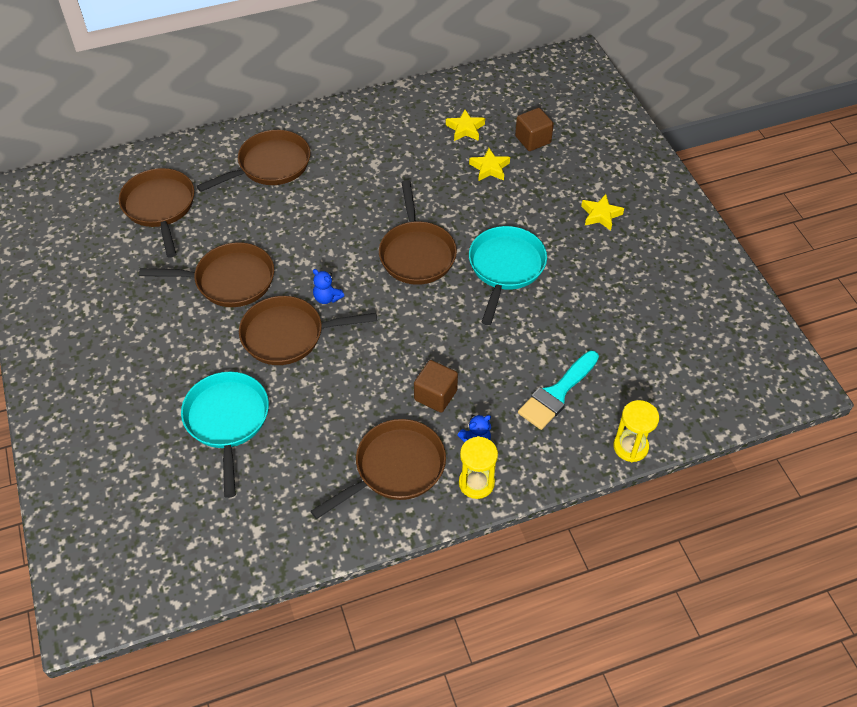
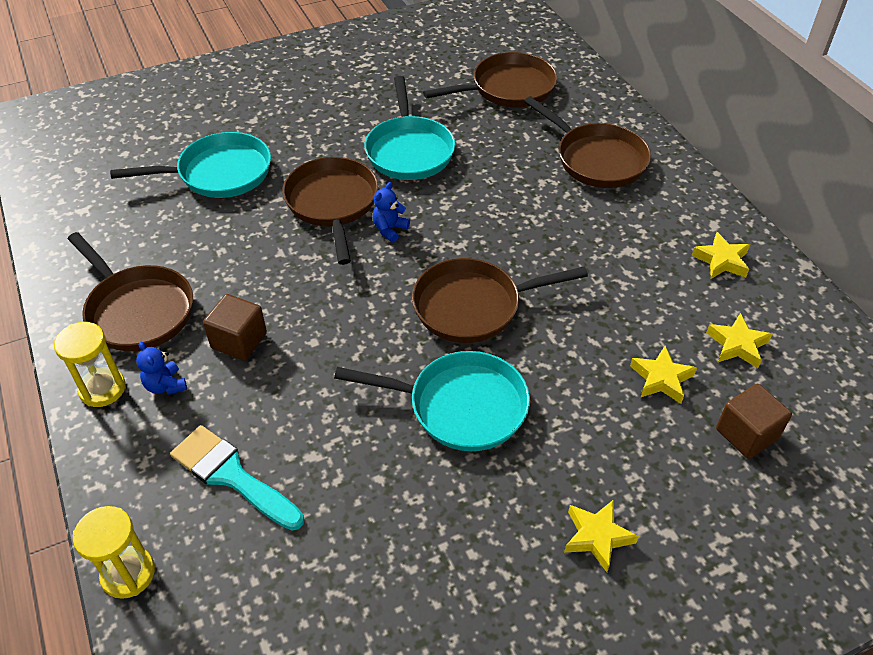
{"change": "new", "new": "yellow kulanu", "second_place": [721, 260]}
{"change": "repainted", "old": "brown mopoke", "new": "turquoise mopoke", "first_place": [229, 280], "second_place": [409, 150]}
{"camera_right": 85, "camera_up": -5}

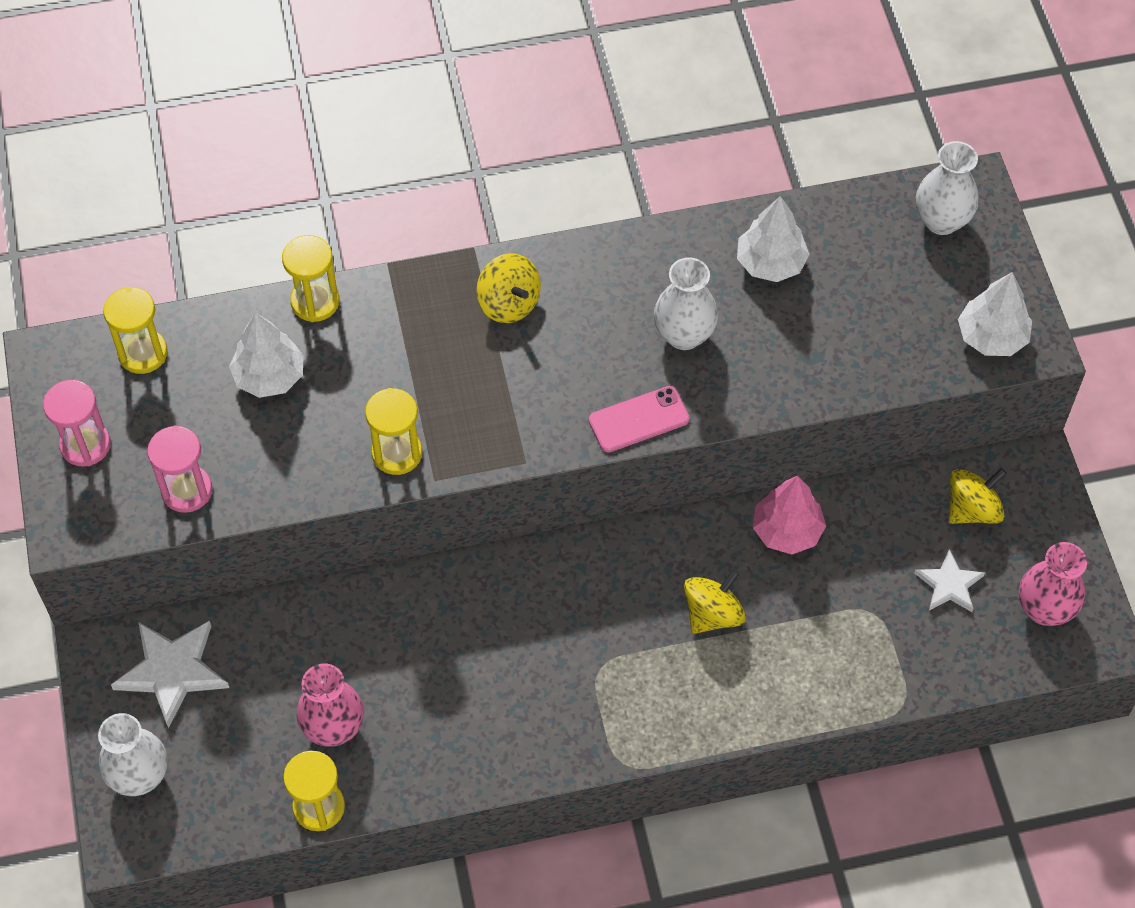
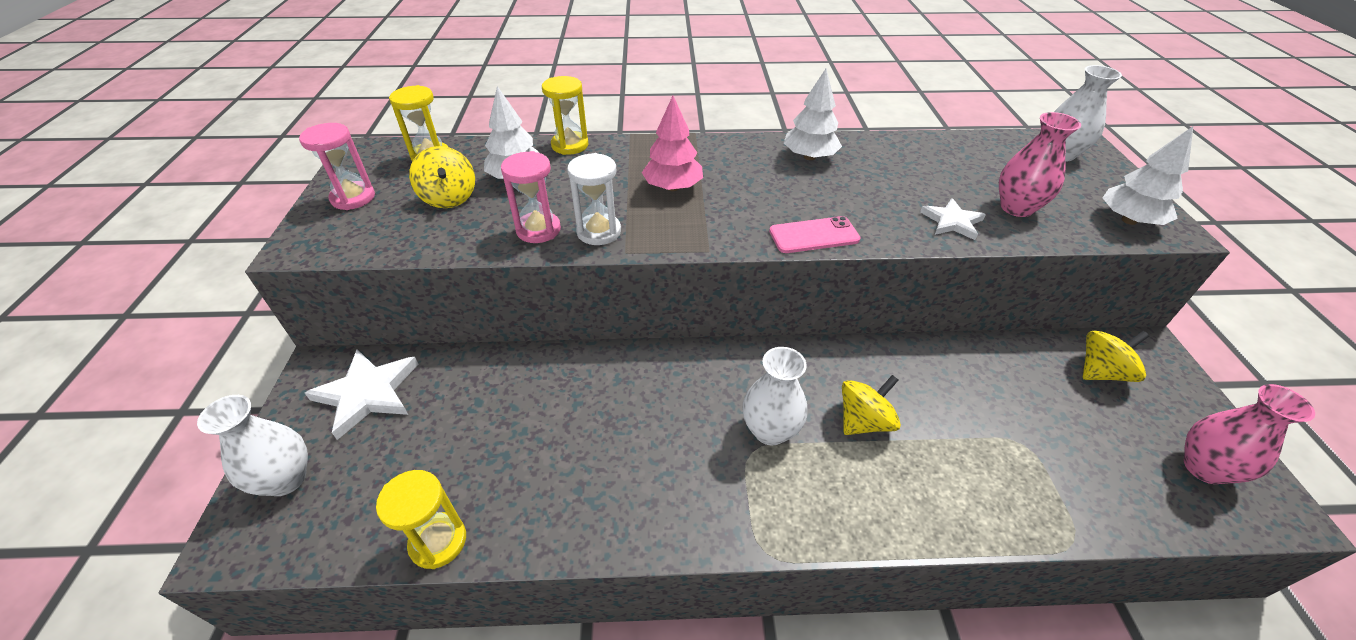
{"change": "shifted", "old": "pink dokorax", "first_place": [187, 490], "second_place": [538, 230]}
{"change": "shifted", "old": "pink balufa", "first_place": [333, 728], "second_place": [1016, 208]}
{"change": "shifted", "old": "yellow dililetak", "first_place": [509, 303], "second_place": [449, 198]}
{"change": "shifted", "old": "white balufa", "first_place": [684, 335], "second_place": [770, 430]}
{"change": "shifted", "old": "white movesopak", "first_place": [770, 263], "second_place": [809, 157]}
{"change": "shifted", "old": "pink movesopak", "first_place": [787, 530], "second_place": [673, 187]}
{"change": "shifted", "old": "white kulanu", "first_place": [949, 584], "second_place": [952, 222]}
{"change": "repainted", "old": "yellow dokorax", "new": "white dokorax", "first_place": [397, 453], "second_place": [599, 232]}
{"camera_right": 10, "camera_up": -15}

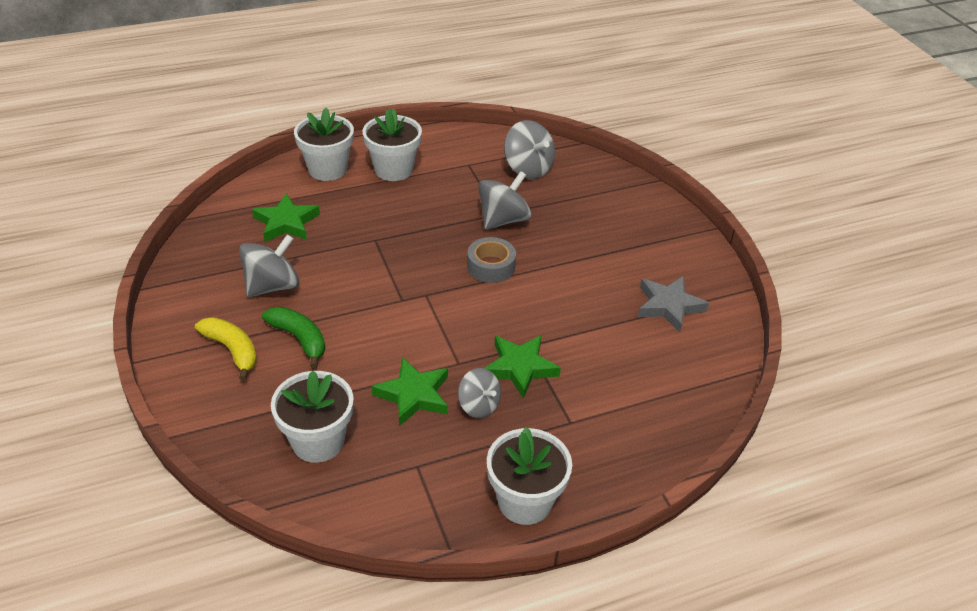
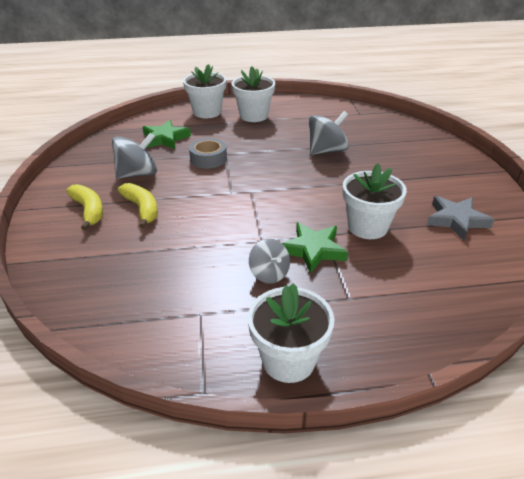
{"change": "gone", "old": "green kulanu", "first_place": [414, 395]}
{"change": "gone", "old": "grey dililetak", "first_place": [528, 169]}
{"change": "shifted", "old": "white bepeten", "first_place": [318, 441], "second_place": [367, 227]}
{"change": "shifted", "old": "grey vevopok", "first_place": [491, 266], "second_place": [208, 159]}
{"change": "repainted", "old": "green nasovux", "new": "yellow nasovux", "first_place": [299, 339], "second_place": [142, 209]}
{"camera_right": 15, "camera_up": -5}

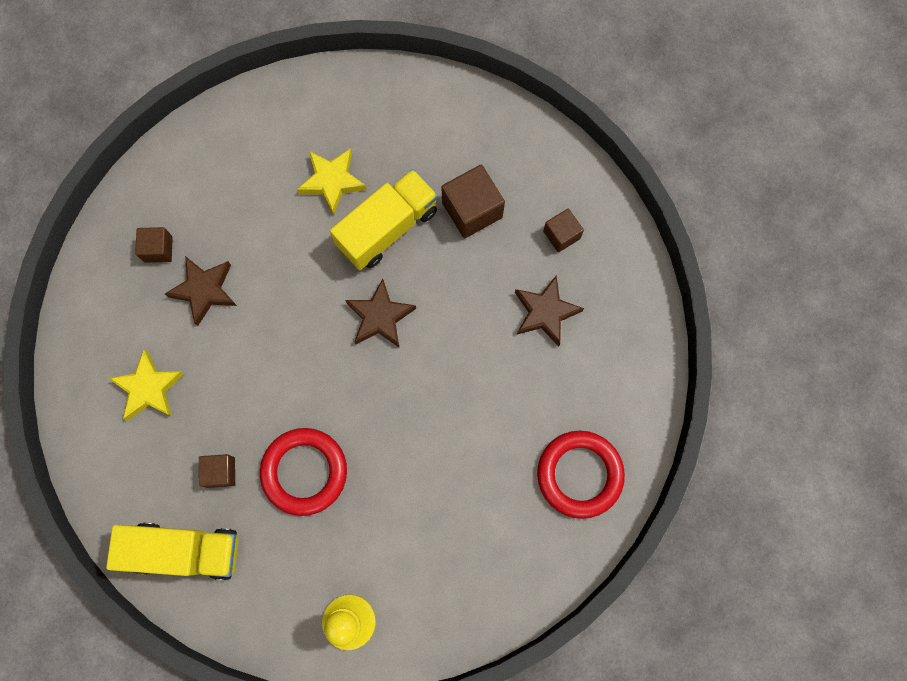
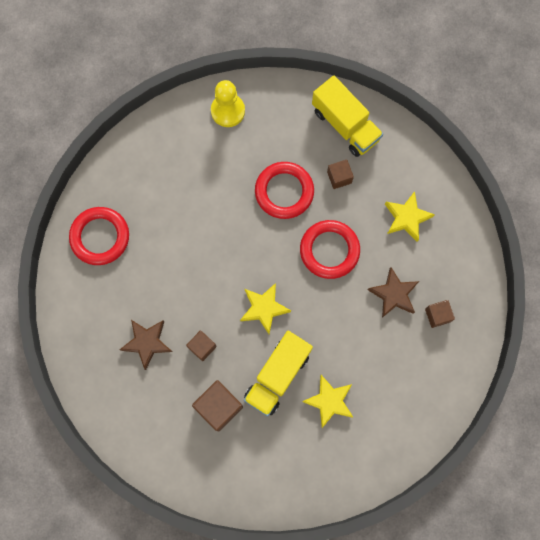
{"change": "new", "new": "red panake", "second_place": [329, 250]}
{"change": "shifted", "old": "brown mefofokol", "first_place": [561, 235], "second_place": [202, 347]}
{"change": "repainted", "old": "brown kulanu", "new": "yellow kulanu", "first_place": [380, 317], "second_place": [264, 308]}
{"change": "rotated", "old": "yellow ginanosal", "first_place": [184, 550], "second_place": [345, 125], "degrees": -120}
{"camera_right": 165, "camera_up": 0}

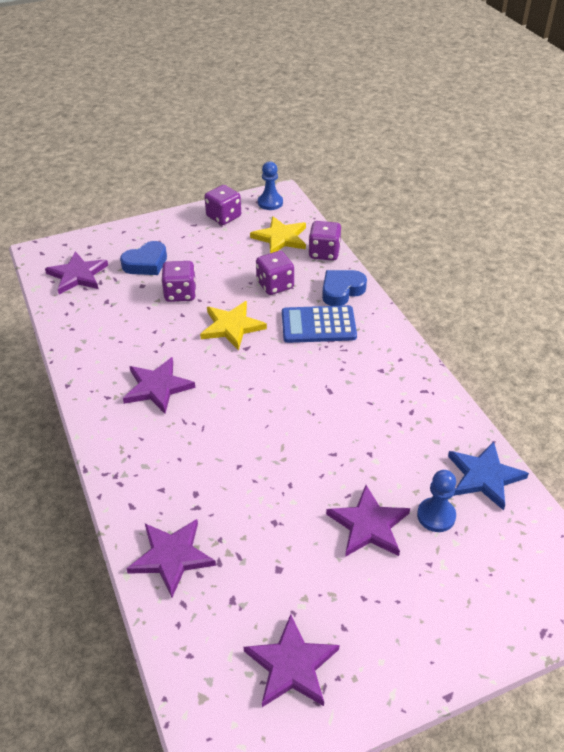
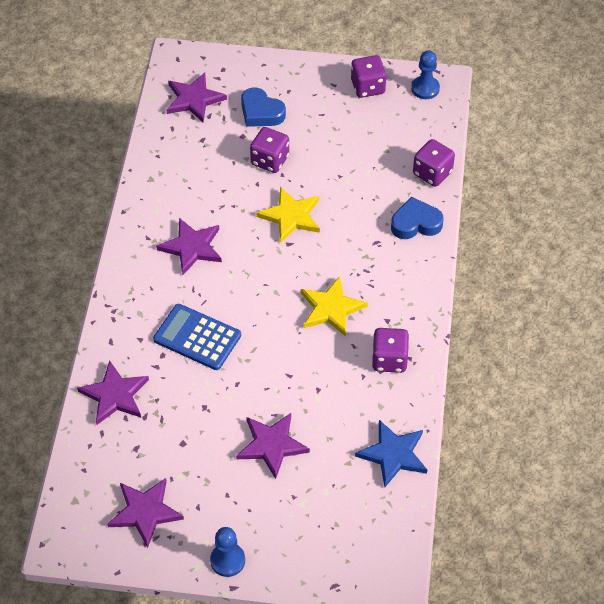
{"change": "shifted", "old": "yellow kulanu", "first_place": [280, 238], "second_place": [331, 308]}
{"change": "shifted", "old": "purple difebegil", "first_place": [275, 285], "second_place": [389, 359]}
{"change": "shifted", "old": "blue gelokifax", "first_place": [318, 325], "second_place": [197, 337]}
{"change": "shifted", "old": "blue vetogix", "first_place": [436, 516], "second_place": [227, 560]}
{"change": "rotated", "old": "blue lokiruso", "first_place": [146, 263], "second_place": [261, 112], "degrees": 45}
{"camera_right": 30, "camera_up": 10}

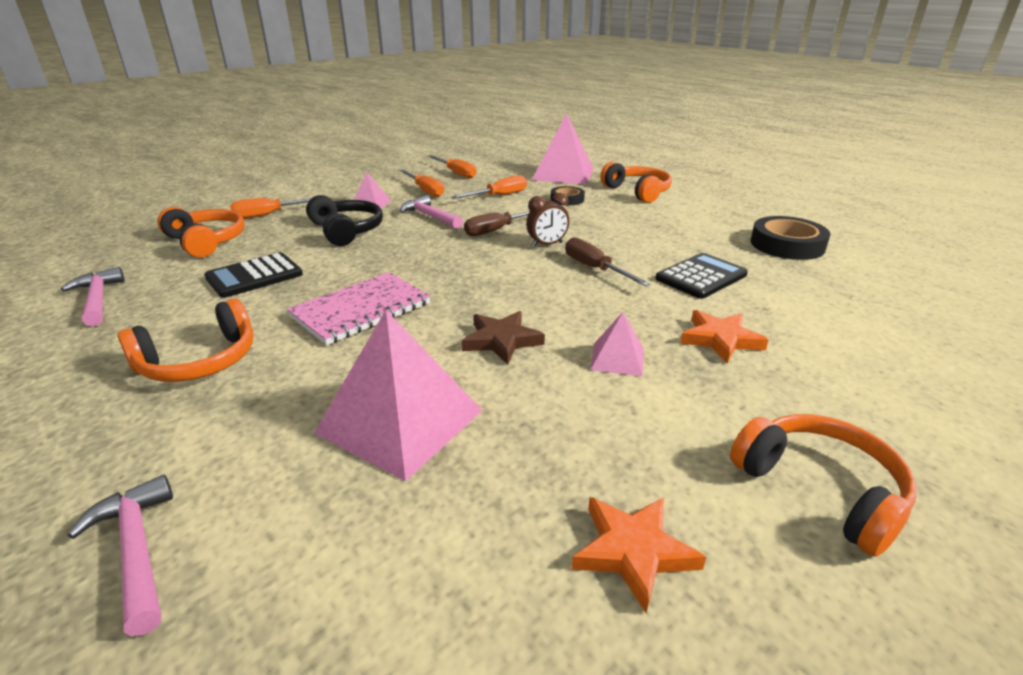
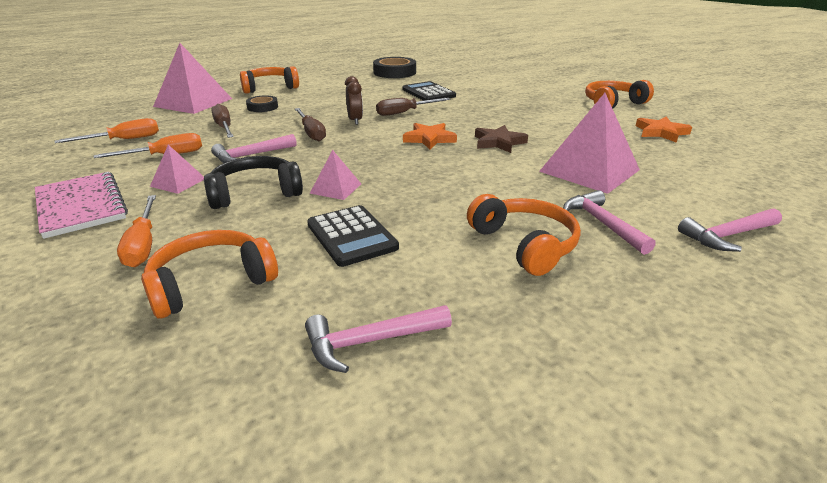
{"change": "new", "new": "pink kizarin", "second_place": [602, 224]}
{"change": "shifted", "old": "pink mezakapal", "first_place": [361, 310], "second_place": [81, 206]}
{"change": "shifted", "old": "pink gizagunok", "first_place": [617, 358], "second_place": [335, 188]}
{"change": "shifted", "old": "orange kulanu", "first_place": [720, 339], "second_place": [429, 139]}
{"change": "repainted", "old": "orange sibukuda", "new": "brown sibukuda", "first_place": [499, 196], "second_place": [224, 127]}
{"camera_right": -80, "camera_up": 0}

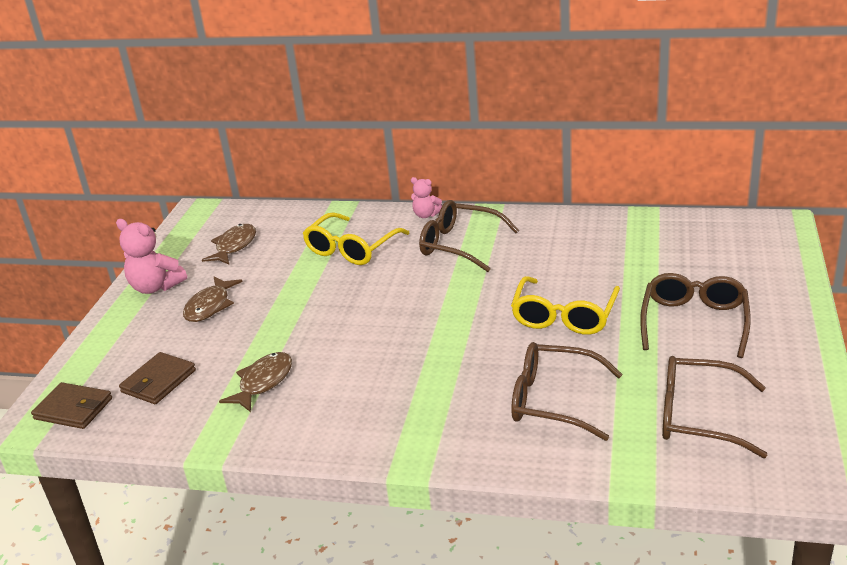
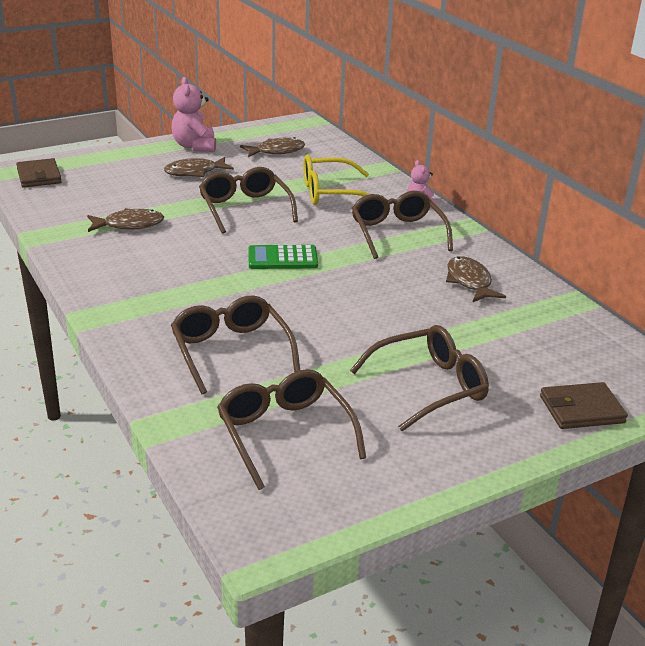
{"change": "gone", "old": "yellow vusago", "first_place": [564, 316]}
{"change": "new", "new": "brown vusago", "second_place": [245, 208]}
{"change": "new", "new": "green gelokifax", "second_place": [282, 258]}
{"change": "new", "new": "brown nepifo", "second_place": [469, 282]}
{"change": "shifted", "old": "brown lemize", "first_place": [158, 381], "second_place": [581, 409]}
{"camera_right": 45, "camera_up": 0}

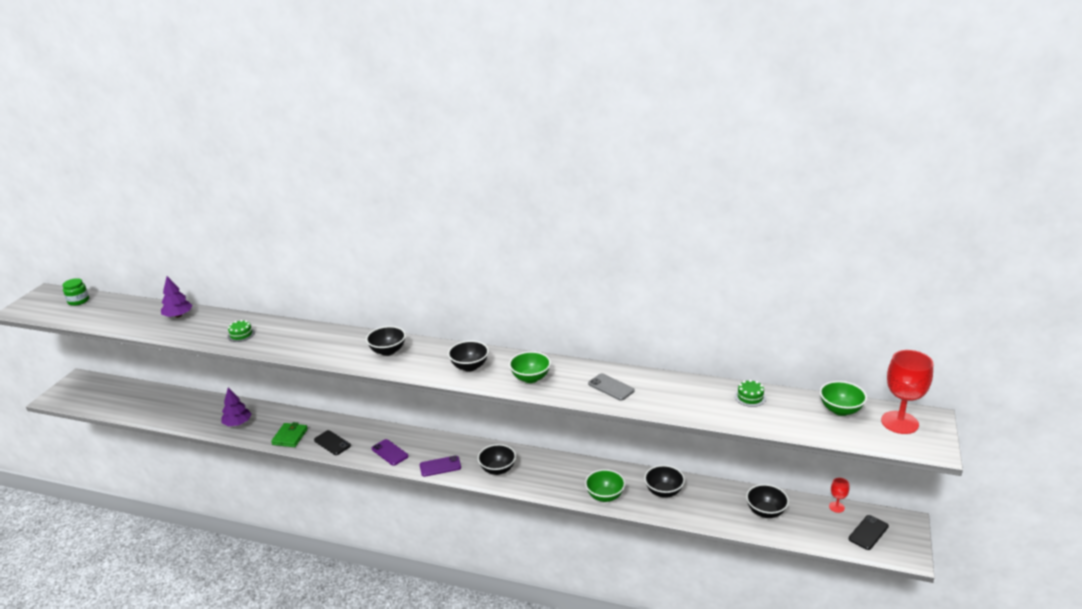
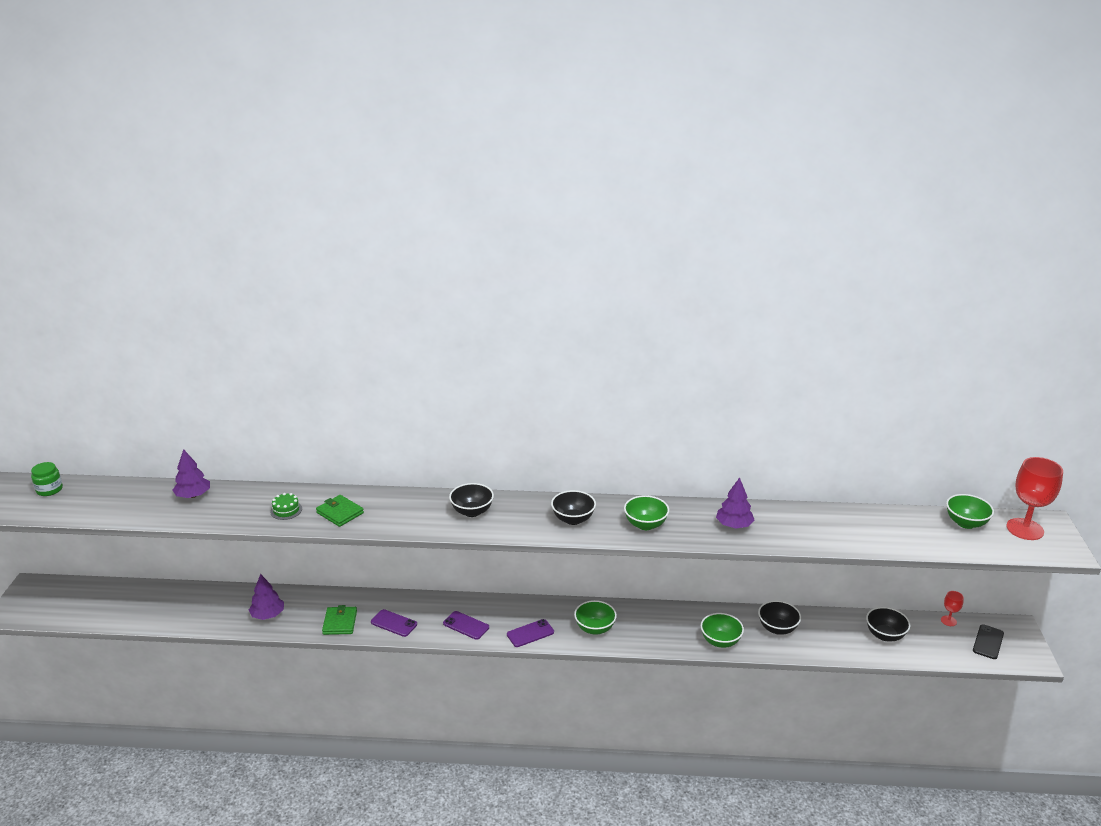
{"change": "gone", "old": "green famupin", "first_place": [750, 397]}
{"change": "new", "new": "green lemize", "second_place": [340, 513]}
{"change": "swapped", "old": "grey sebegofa", "new": "purple movesopak", "first_place": [611, 387], "second_place": [734, 525]}
{"change": "repainted", "old": "black sebegofa", "new": "purple sebegofa", "first_place": [332, 443], "second_place": [394, 623]}
{"change": "repainted", "old": "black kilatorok", "new": "green kilatorok", "first_place": [497, 469], "second_place": [595, 628]}
{"camera_right": -15, "camera_up": 0}

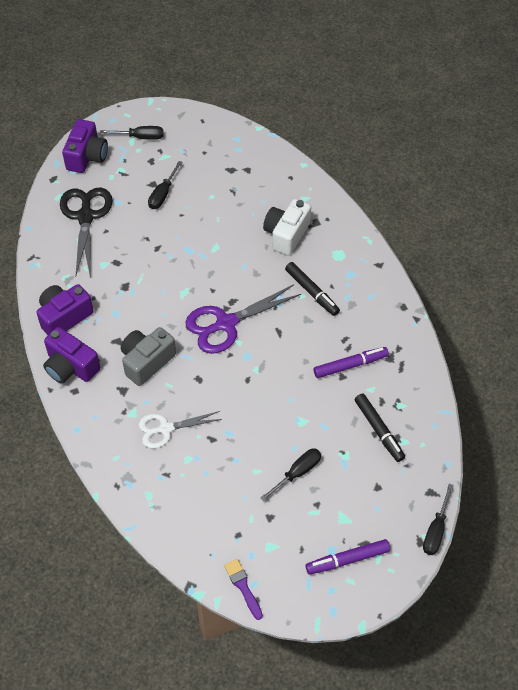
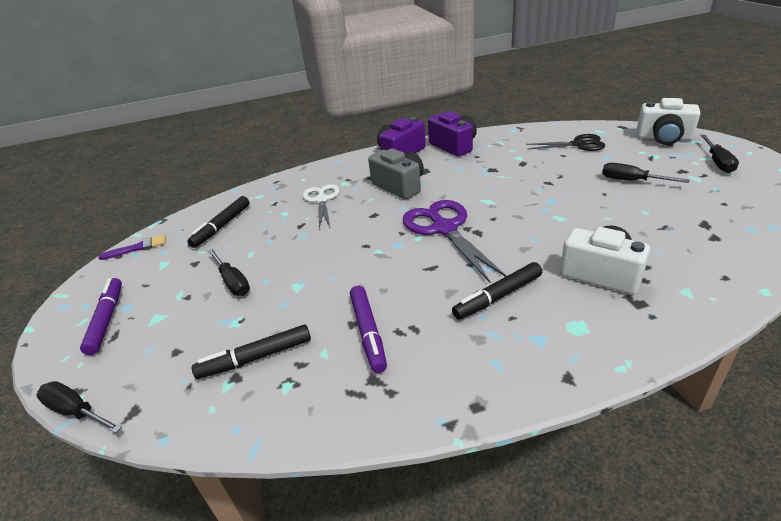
{"change": "new", "new": "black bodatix", "second_place": [222, 226]}
{"change": "repainted", "old": "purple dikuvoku", "new": "white dikuvoku", "first_place": [87, 156], "second_place": [663, 138]}
{"change": "scaled", "old": "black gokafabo", "first_place": [86, 217], "second_place": [578, 144], "factor": 0.65}
{"camera_right": 100, "camera_up": -20}

